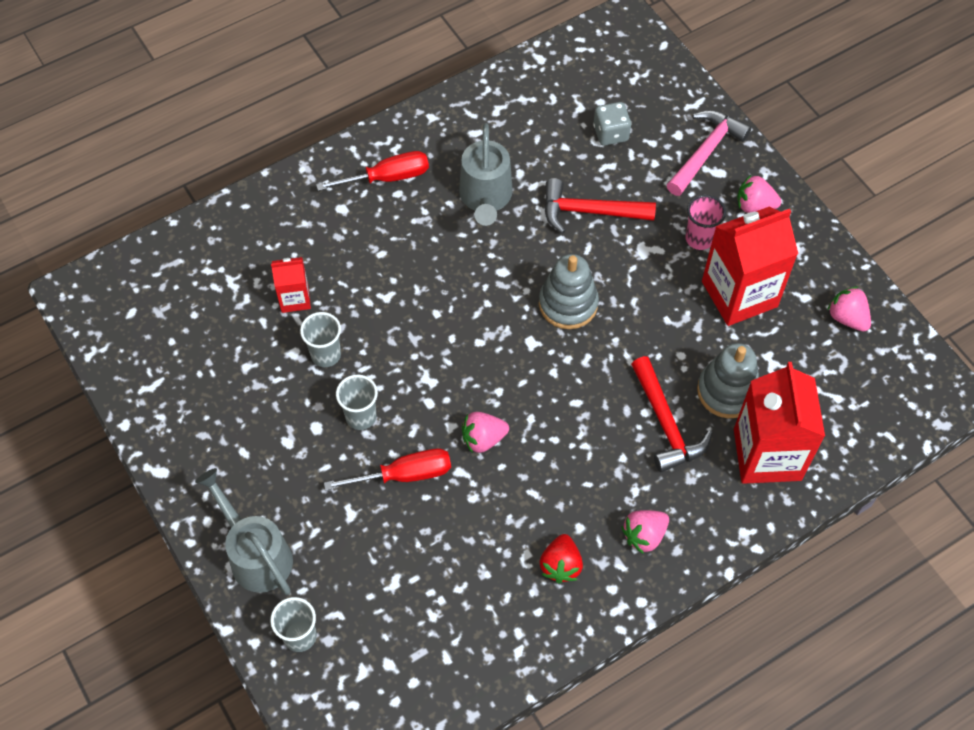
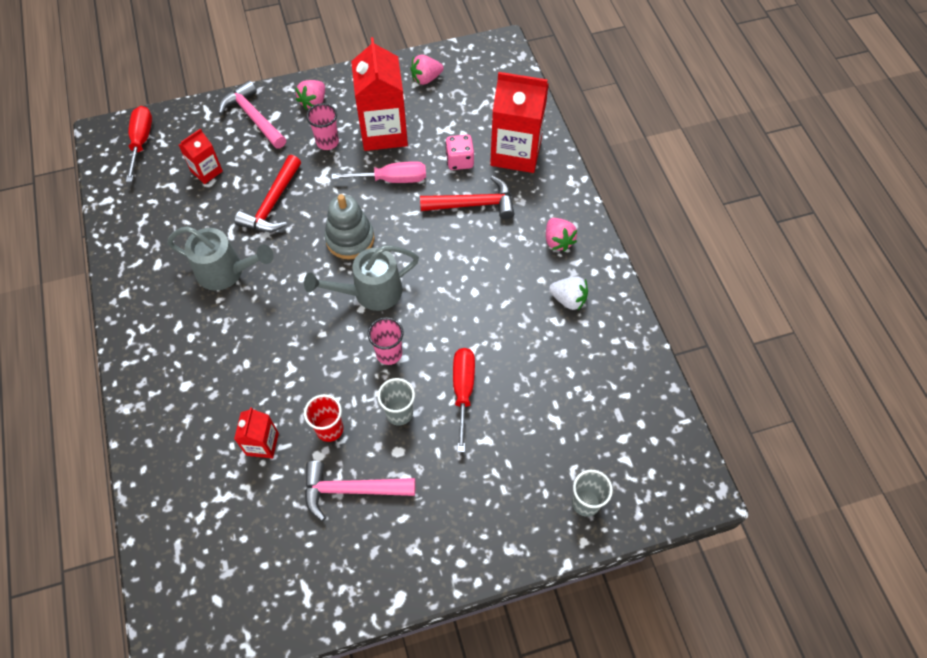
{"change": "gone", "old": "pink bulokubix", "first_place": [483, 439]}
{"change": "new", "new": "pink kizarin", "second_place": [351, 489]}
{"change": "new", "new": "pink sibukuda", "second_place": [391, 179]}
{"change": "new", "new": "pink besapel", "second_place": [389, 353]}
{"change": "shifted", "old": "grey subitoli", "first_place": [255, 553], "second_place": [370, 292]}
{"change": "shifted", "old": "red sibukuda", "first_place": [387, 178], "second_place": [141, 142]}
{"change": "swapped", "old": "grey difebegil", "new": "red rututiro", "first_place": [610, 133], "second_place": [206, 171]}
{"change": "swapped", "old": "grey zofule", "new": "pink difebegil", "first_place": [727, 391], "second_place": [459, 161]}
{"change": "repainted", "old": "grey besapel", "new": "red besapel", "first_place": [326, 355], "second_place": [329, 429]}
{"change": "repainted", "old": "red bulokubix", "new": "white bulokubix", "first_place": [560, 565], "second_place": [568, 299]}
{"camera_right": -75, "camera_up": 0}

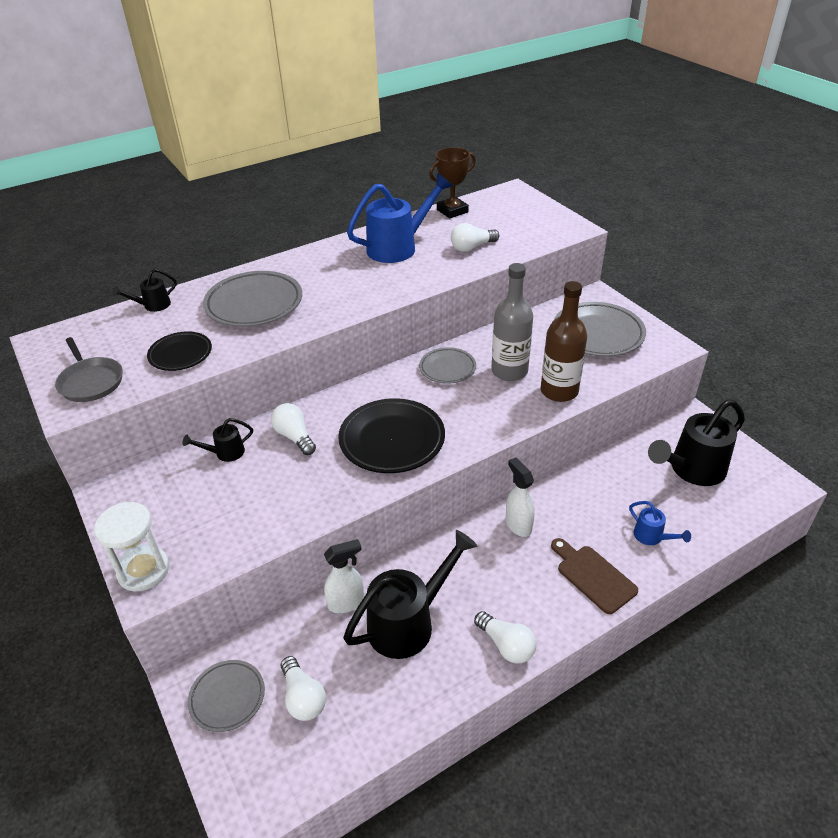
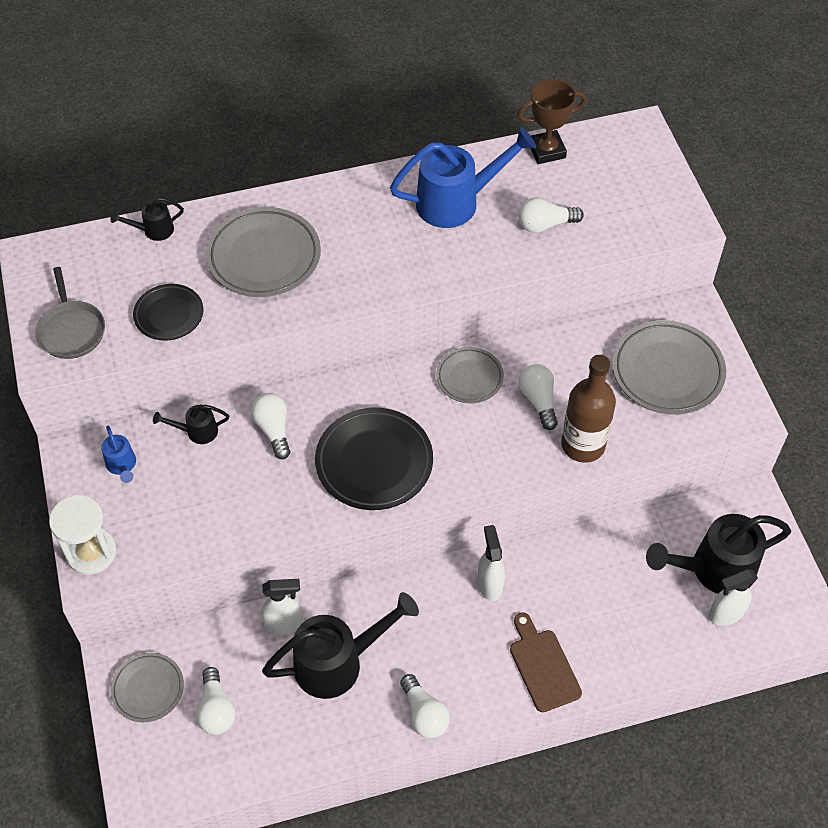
{"change": "new", "new": "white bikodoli", "second_place": [725, 614]}
{"change": "shifted", "old": "blue subitoli", "first_place": [652, 537], "second_place": [122, 465]}
{"change": "swapped", "old": "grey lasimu", "new": "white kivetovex", "first_place": [509, 371], "second_place": [538, 401]}
{"camera_right": 15, "camera_up": 15}

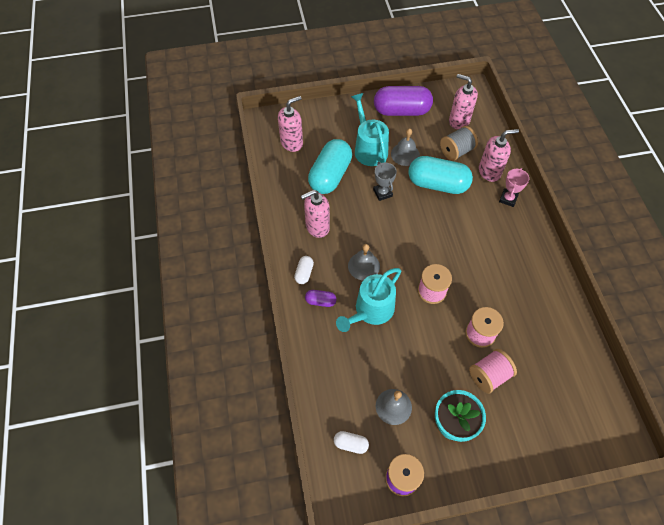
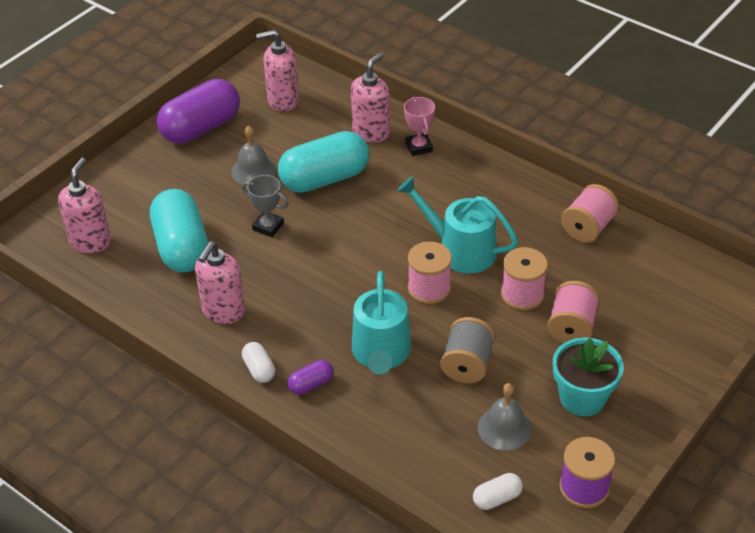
{"change": "gone", "old": "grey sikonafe", "first_place": [364, 266]}
{"change": "new", "new": "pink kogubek", "second_place": [588, 228]}
{"change": "shifted", "old": "turquoise subitoli", "first_place": [369, 148], "second_place": [460, 250]}
{"change": "shifted", "old": "grey kogubek", "first_place": [456, 151], "second_place": [467, 364]}
{"camera_right": -40, "camera_up": -15}

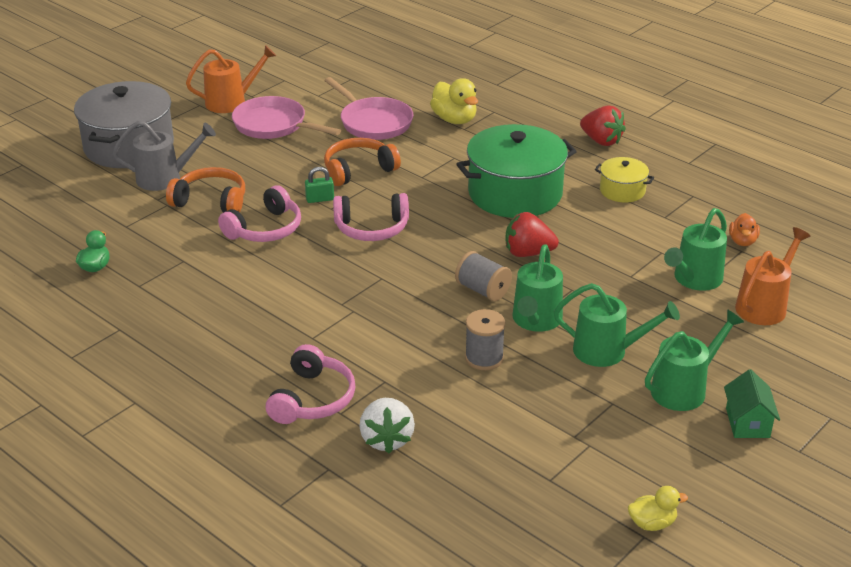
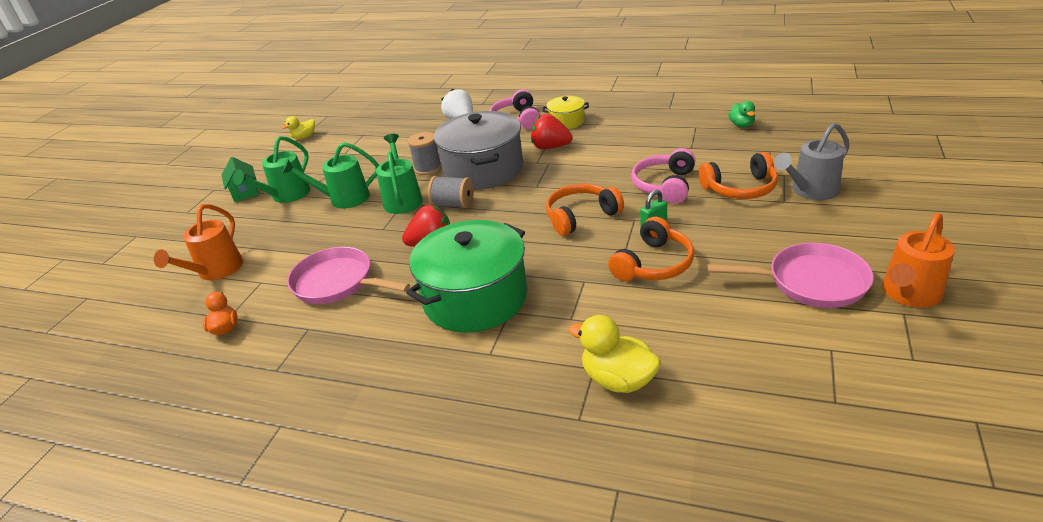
{"change": "gone", "old": "green subitoli", "first_place": [694, 280]}
{"change": "shifted", "old": "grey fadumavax", "first_place": [129, 146], "second_place": [483, 170]}
{"change": "shifted", "old": "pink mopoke", "first_place": [373, 122], "second_place": [338, 283]}
{"change": "shifted", "old": "red bulokubix", "first_place": [601, 141], "second_place": [550, 147]}
{"change": "shifted", "old": "yellow fadumavax", "first_place": [622, 190], "second_place": [566, 121]}
{"change": "repainted", "old": "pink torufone", "new": "orange torufone", "first_place": [371, 228], "second_place": [581, 216]}
{"camera_right": 160, "camera_up": 0}

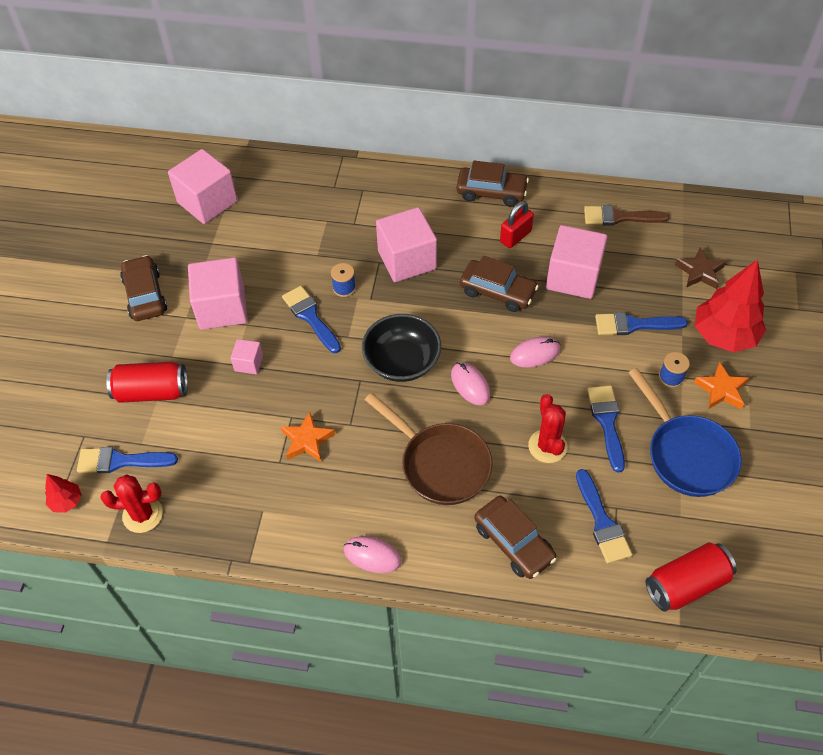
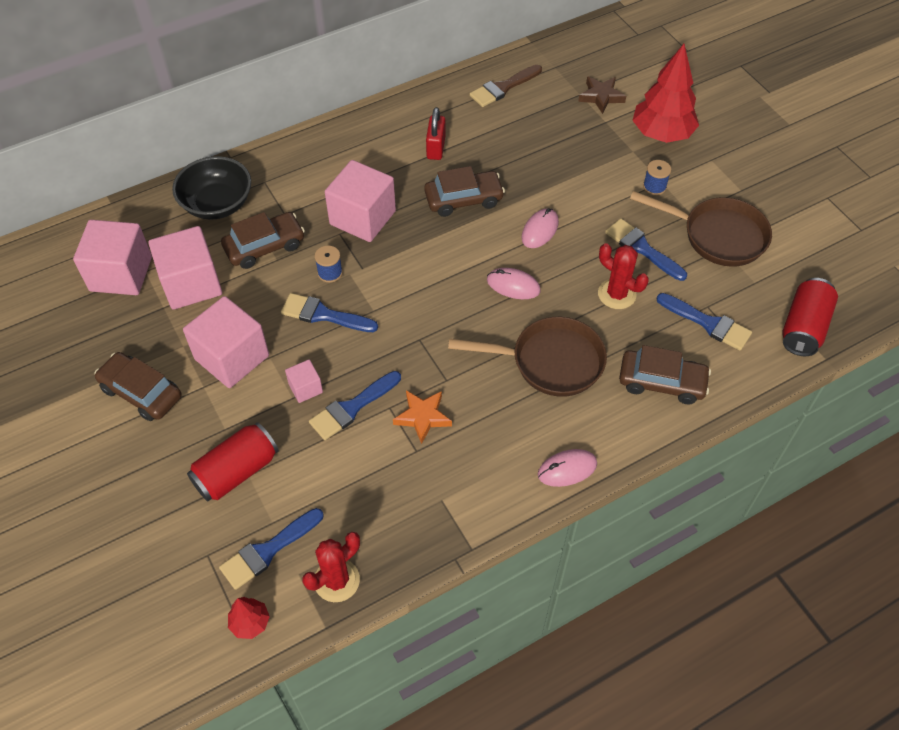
{"change": "gone", "old": "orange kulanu", "first_place": [721, 390]}
{"change": "shifted", "old": "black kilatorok", "first_place": [402, 361], "second_place": [217, 204]}
{"change": "shifted", "old": "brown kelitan", "first_place": [491, 192], "second_place": [265, 246]}
{"change": "shifted", "old": "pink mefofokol", "first_place": [573, 277], "second_place": [191, 284]}
{"change": "shifted", "old": "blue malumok", "first_place": [634, 325], "second_place": [352, 408]}
{"change": "repainted", "old": "blue mopoke", "new": "brown mopoke", "first_place": [686, 454], "second_place": [717, 236]}
{"camera_right": -40, "camera_up": 0}

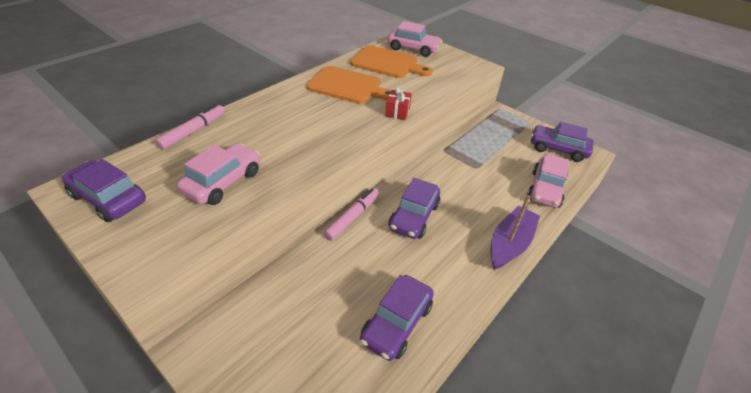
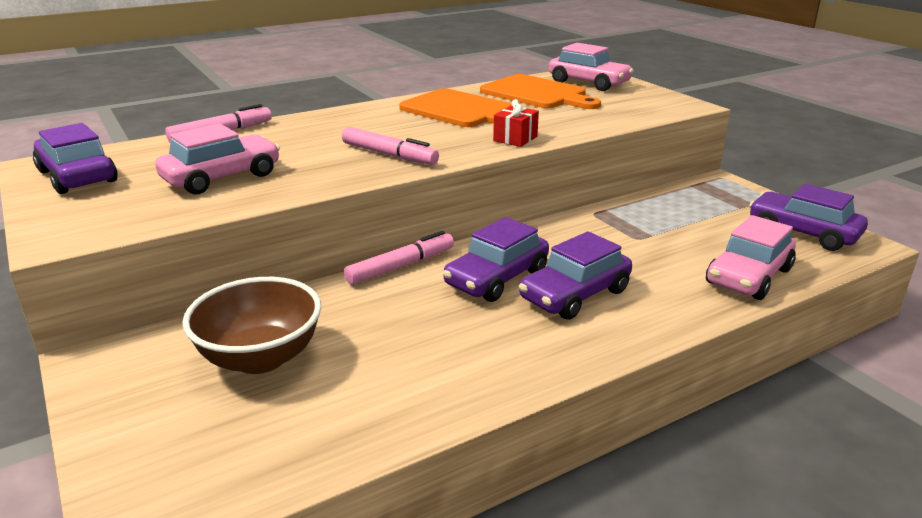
{"change": "gone", "old": "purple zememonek", "first_place": [510, 244]}
{"change": "new", "new": "brown kilatorok", "second_place": [260, 358]}
{"change": "new", "new": "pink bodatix", "second_place": [389, 154]}
{"change": "shifted", "old": "purple kelitan", "first_place": [397, 323], "second_place": [575, 295]}
{"camera_right": 20, "camera_up": -15}

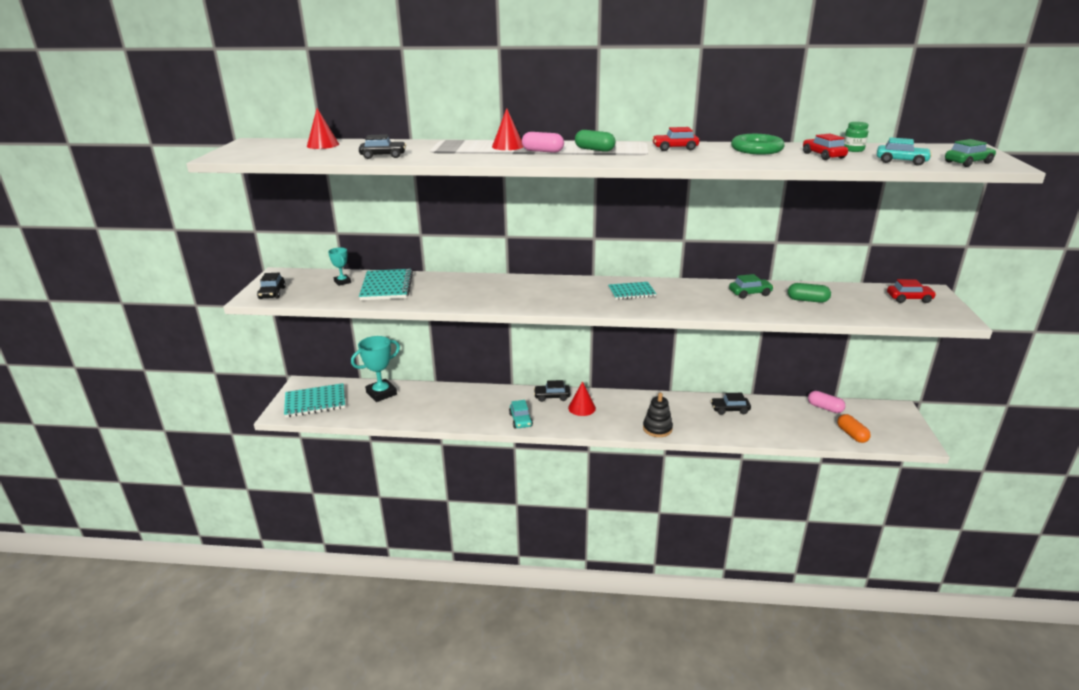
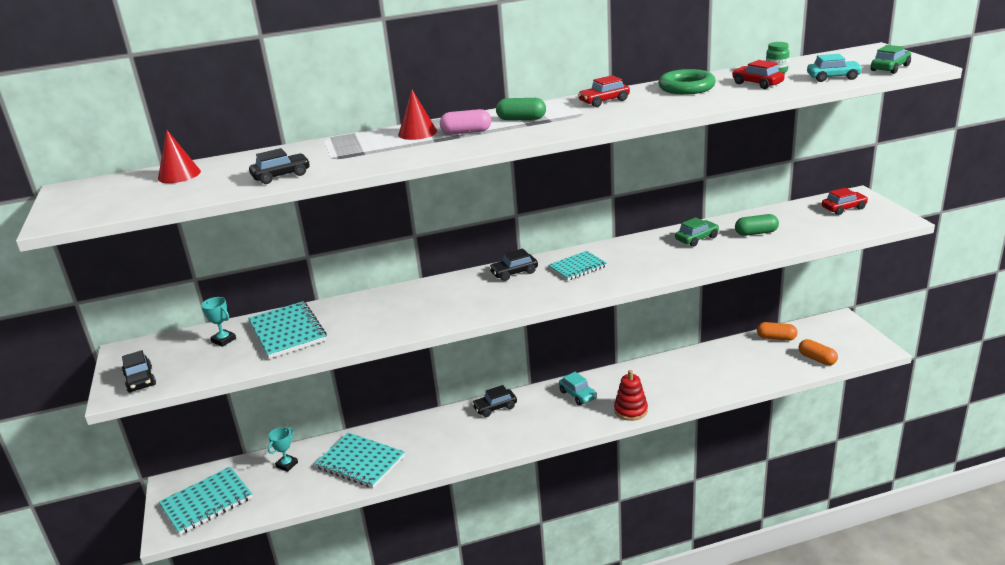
{"change": "gone", "old": "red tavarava", "first_place": [582, 408]}
{"change": "new", "new": "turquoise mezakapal", "second_place": [360, 462]}
{"change": "shifted", "old": "turquoise kelitan", "first_place": [520, 420], "second_place": [578, 395]}
{"change": "shifted", "old": "black kelitan", "first_place": [730, 409], "second_place": [514, 273]}
{"change": "repainted", "old": "black zofule", "new": "red zofule", "first_place": [657, 429], "second_place": [631, 410]}
{"change": "repainted", "old": "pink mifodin", "new": "orange mifodin", "first_place": [824, 408], "second_place": [776, 338]}
{"change": "scaled", "old": "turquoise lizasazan", "first_place": [381, 393], "second_place": [287, 465], "factor": 0.53}
{"camera_right": -20, "camera_up": 0}

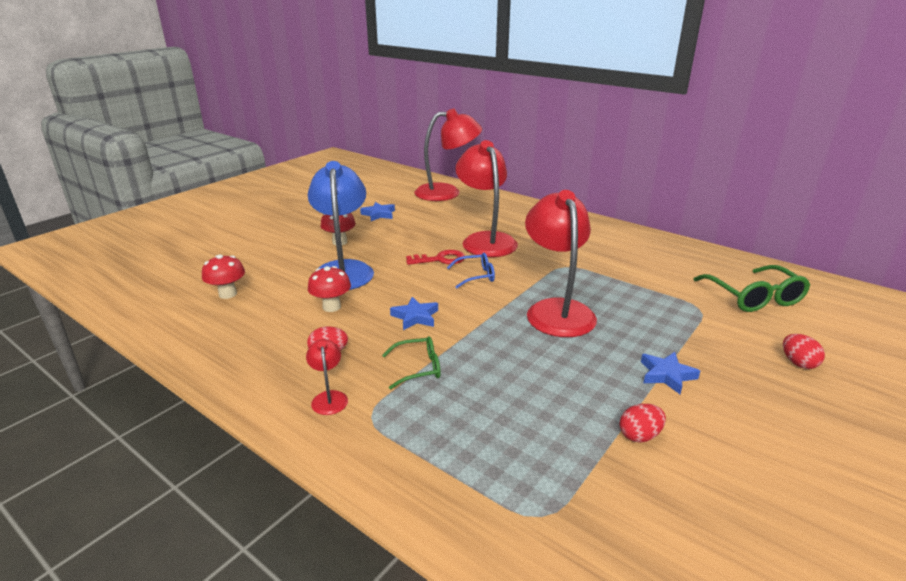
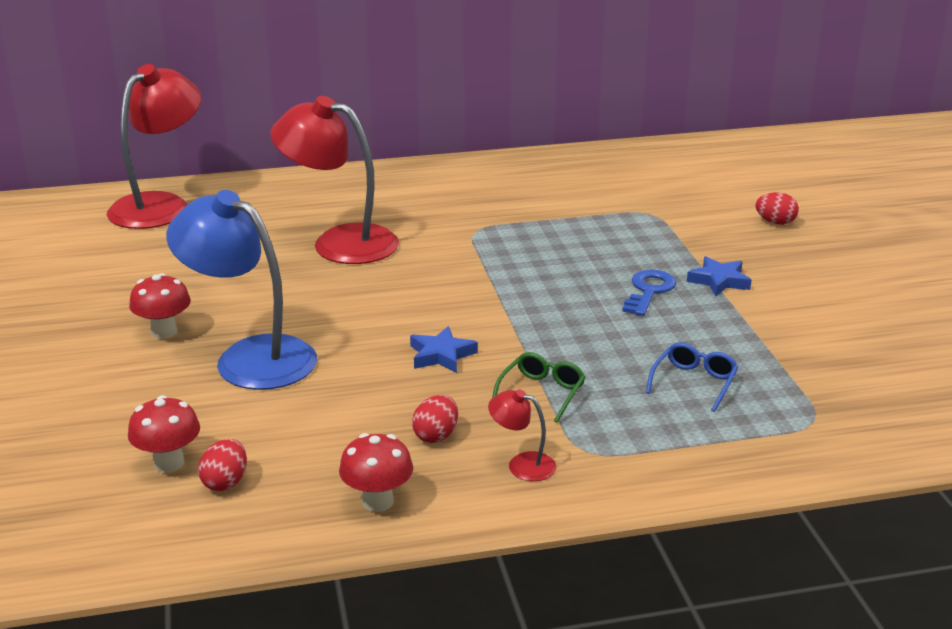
{"change": "gone", "old": "blue kulanu", "first_place": [378, 214]}
{"change": "gone", "old": "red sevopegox", "first_place": [440, 259]}
{"change": "gone", "old": "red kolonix", "first_place": [556, 310]}
{"change": "gone", "old": "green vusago", "first_place": [753, 297]}
{"change": "new", "new": "blue sevopegox", "second_place": [649, 291]}
{"change": "shifted", "old": "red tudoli", "first_place": [331, 307], "second_place": [377, 501]}
{"change": "shifted", "old": "blue vusago", "first_place": [476, 276], "second_place": [694, 382]}
{"change": "shifted", "old": "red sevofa", "first_place": [639, 435], "second_place": [225, 482]}
{"camera_right": -50, "camera_up": 0}

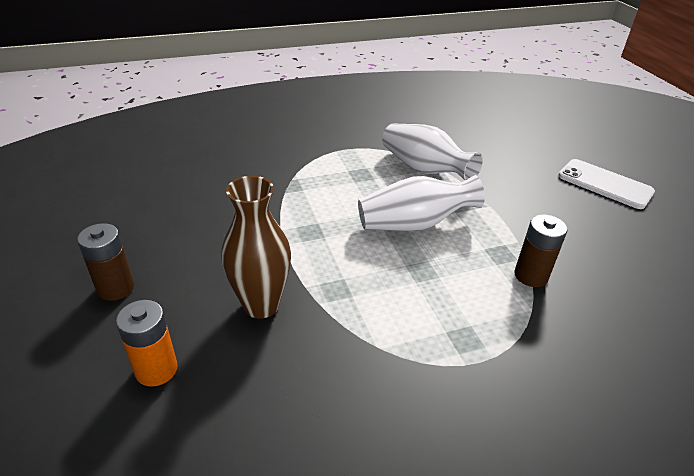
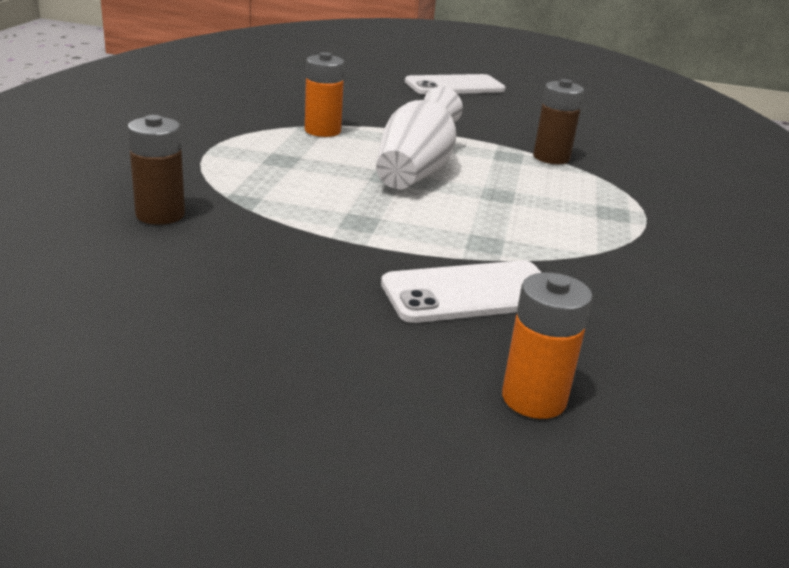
{"change": "shifted", "old": "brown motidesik", "first_place": [116, 288], "second_place": [160, 214]}
{"change": "swapped", "old": "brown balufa", "new": "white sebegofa", "first_place": [261, 305], "second_place": [471, 293]}
{"change": "swapped", "old": "white balufa", "new": "orange motidesik", "first_place": [424, 169], "second_place": [322, 131]}
{"camera_right": -60, "camera_up": -10}

